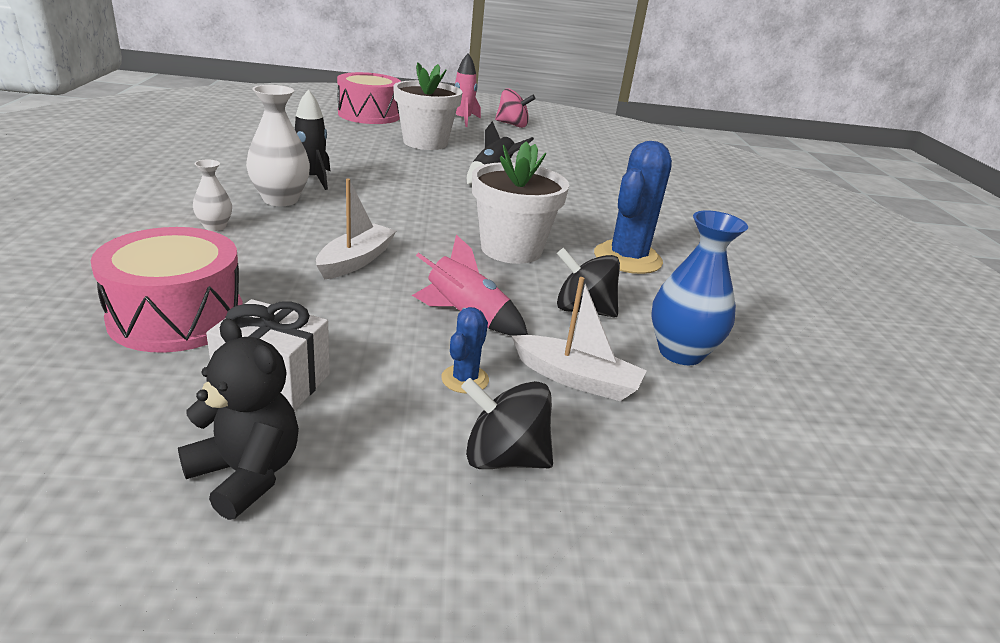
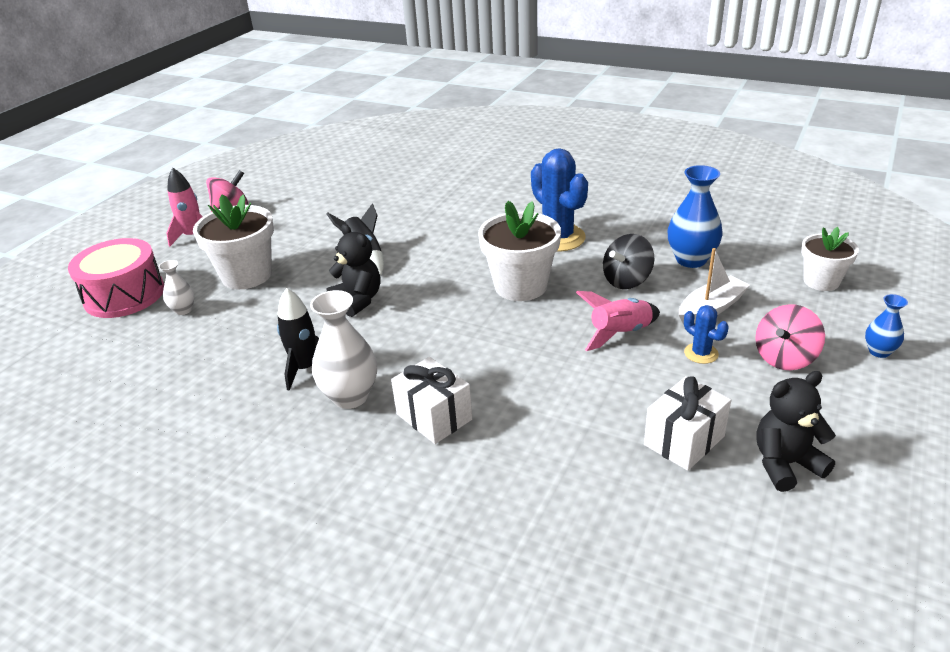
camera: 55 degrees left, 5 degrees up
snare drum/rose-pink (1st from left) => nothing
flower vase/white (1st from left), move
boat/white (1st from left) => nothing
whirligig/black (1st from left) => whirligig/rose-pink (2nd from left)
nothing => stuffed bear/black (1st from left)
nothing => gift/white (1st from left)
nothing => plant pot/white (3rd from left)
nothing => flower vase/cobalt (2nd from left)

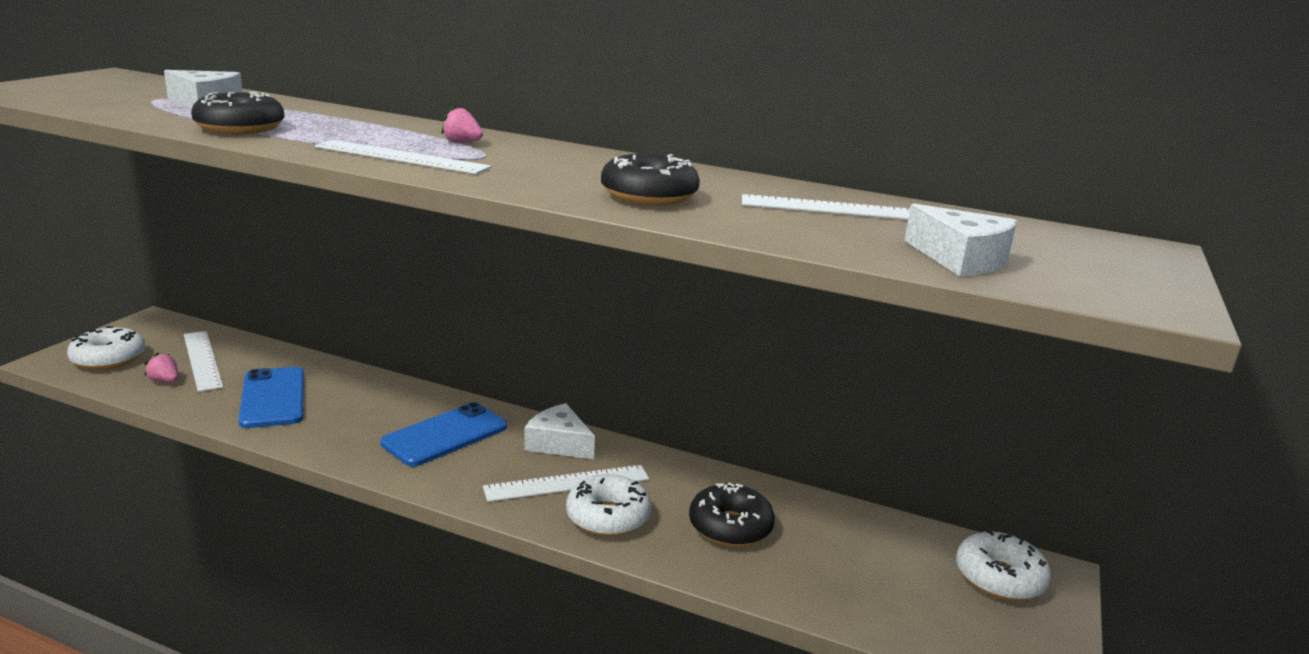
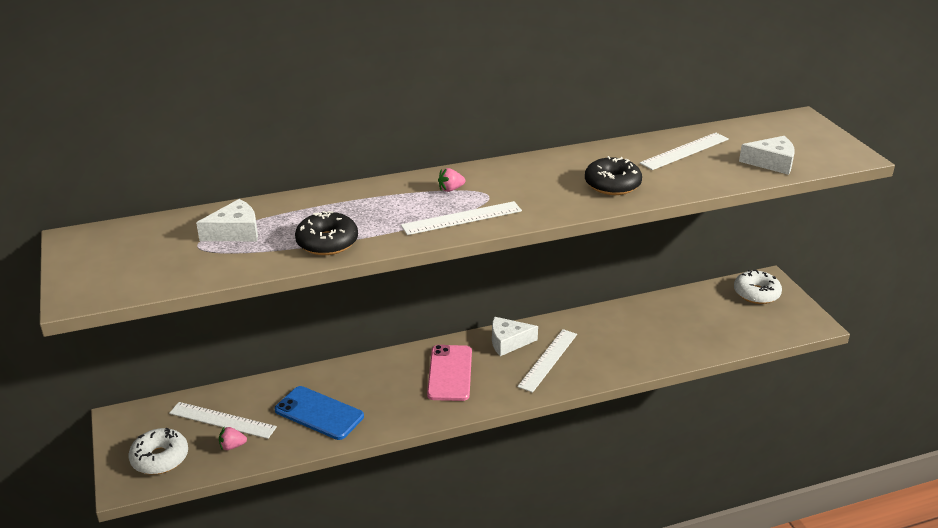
camera: 40 degrees left, 10 degrees up
smartphone/cobalt (2nd from left) => smartphone/rose-pink
donut/white (2nd from left) => nothing
donut/black (3rd from left) => nothing

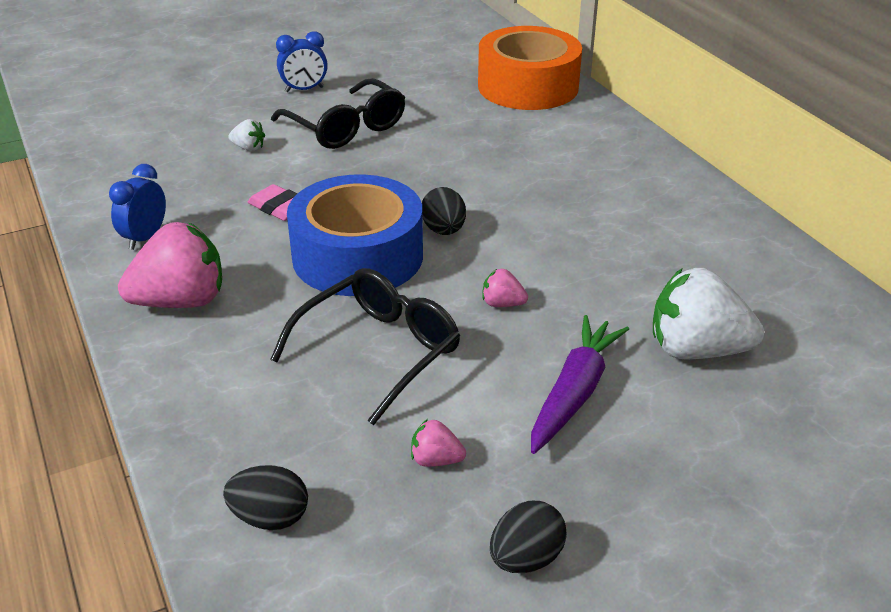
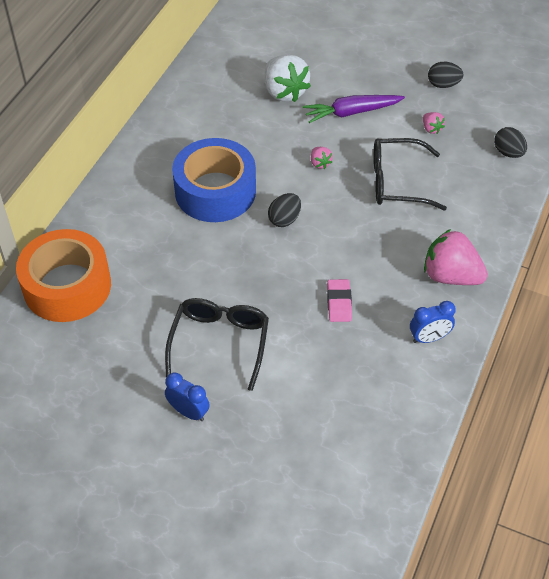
camera: 130 degrees left, 15 degrees up
strawberry/white (1st from left) => nothing
sticky tape/cobalt, move

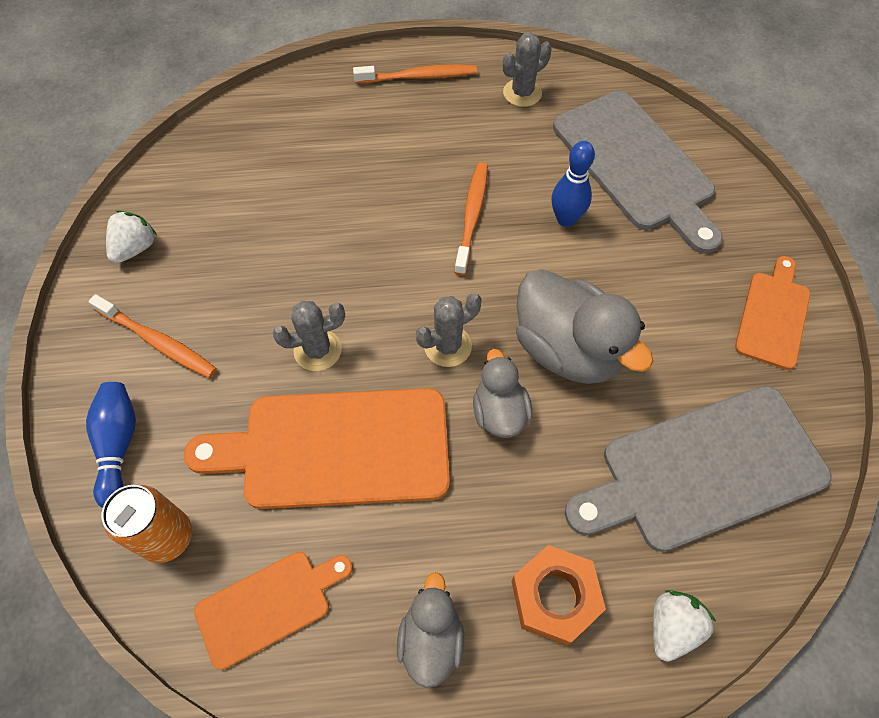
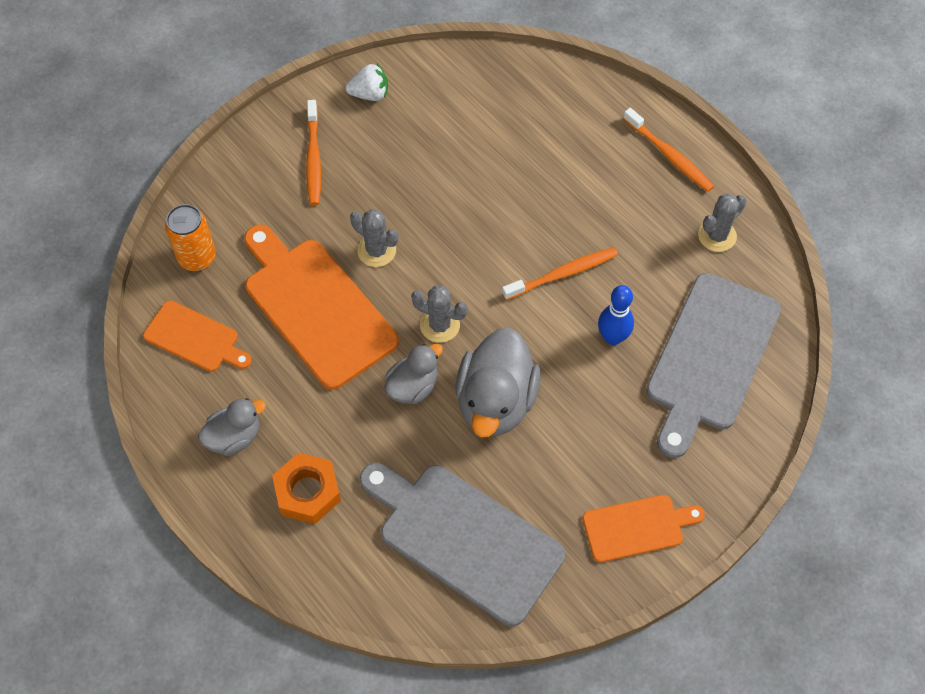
camera: 55 degrees right, 0 degrees up
tenpin/cobalt (1st from left) => nothing
saguaro cactus/grey (3rd from left), 60 degrees counterclockwise
strawberry/white (2nd from left) => nothing

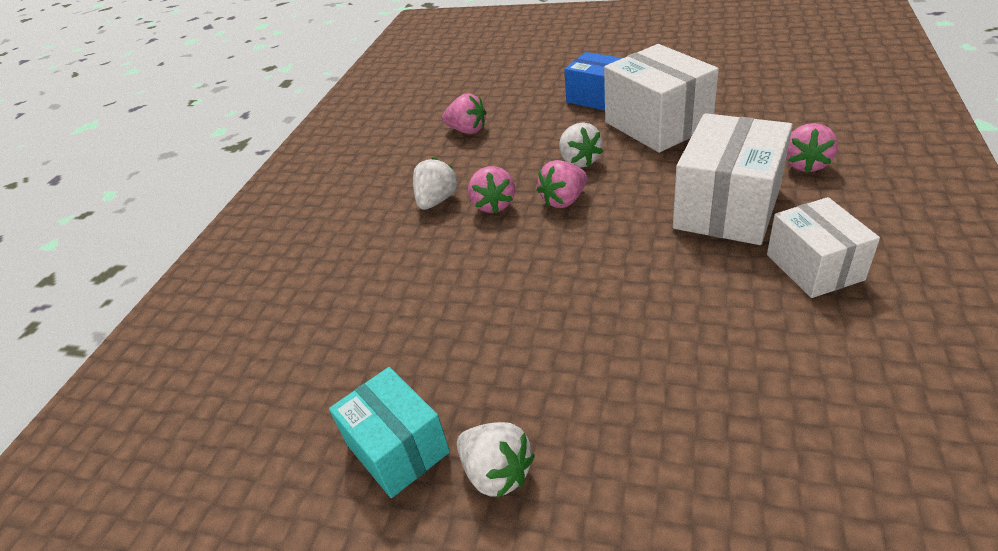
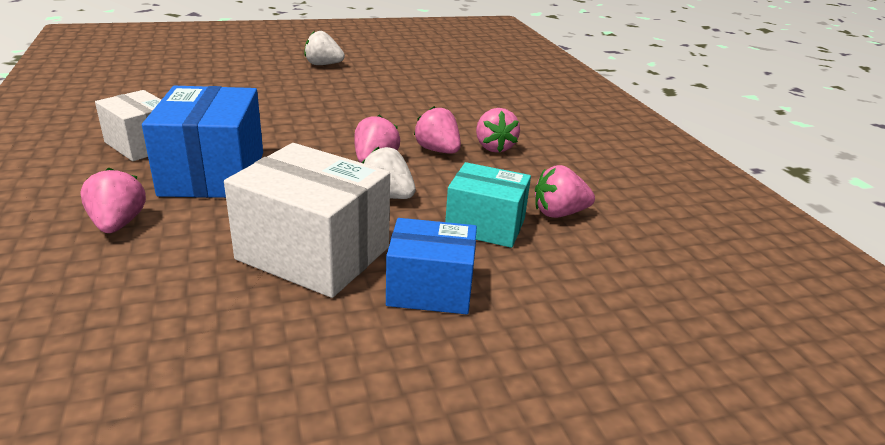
camera: 140 degrees right, 10 degrees down
parcel/teal, move
strawberry/white (1st from left) => strawberry/rose-pink (4th from left)
parcel/white (2nd from left) => parcel/cobalt (1st from left)

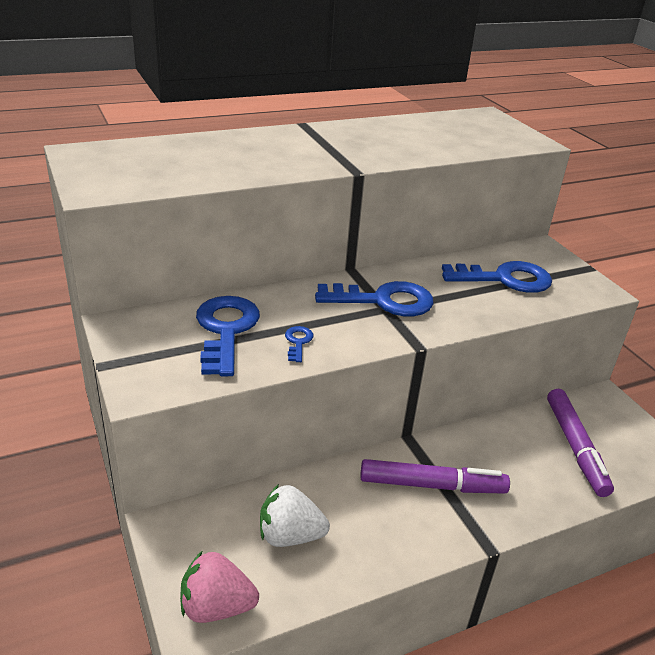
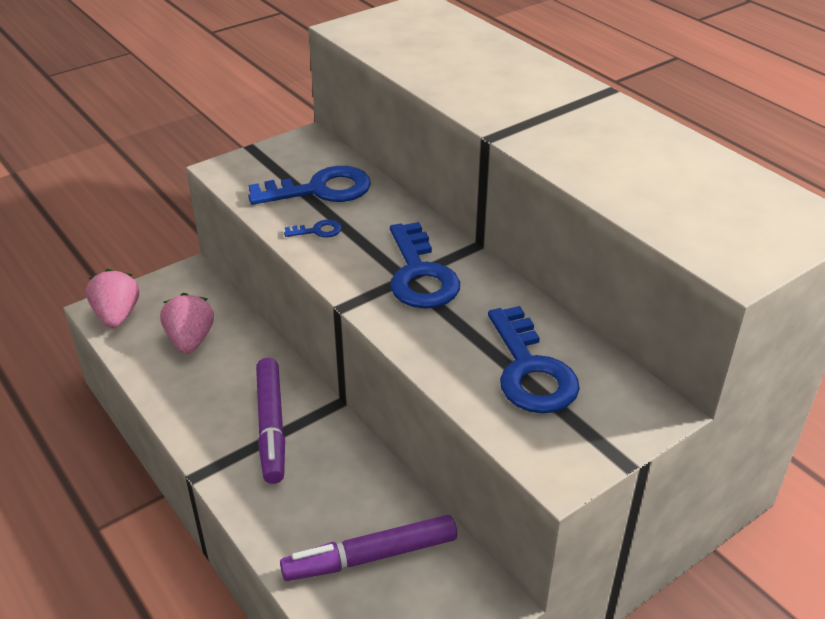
camera: 80 degrees right, 5 degrees up
strawberry/white => strawberry/rose-pink (2nd from left)

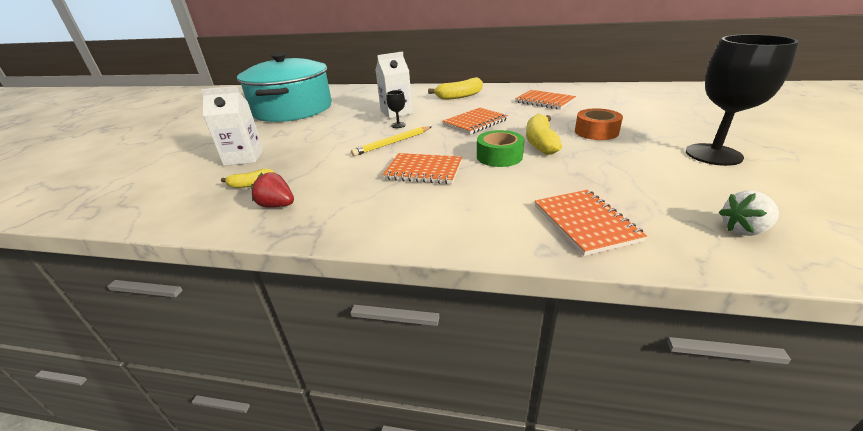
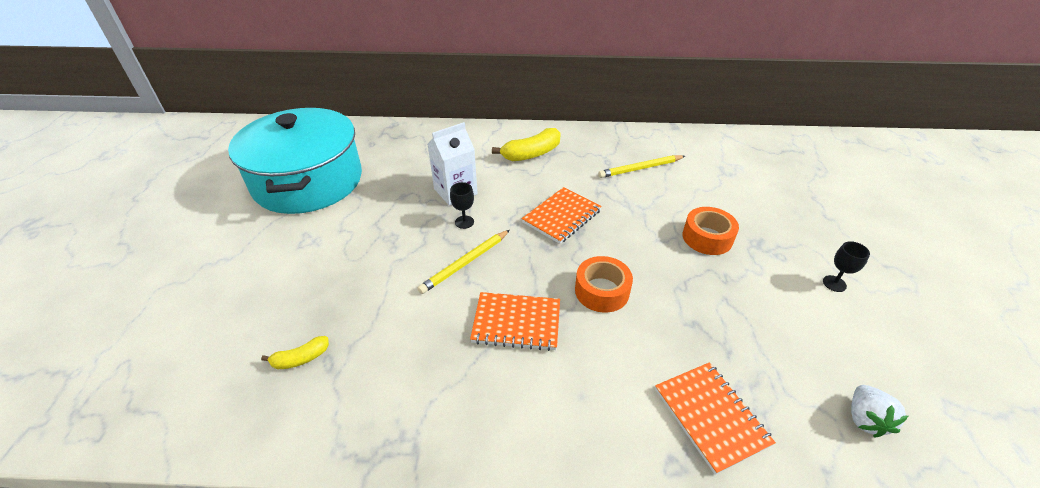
camera: 10 degrees left, 10 degrees up
juice carton/white (1st from left) => nothing
strawberry/red => nothing
sticky tape/green => sticky tape/bright orange (1st from left)
notepad/bright orange (3rd from left) => wooden pencil/bright yellow (2nd from left)
banana/bright yellow (3rd from left) => nothing
goblet/black (2nd from left), x0.40
strawberry/white, 60 degrees counterclockwise

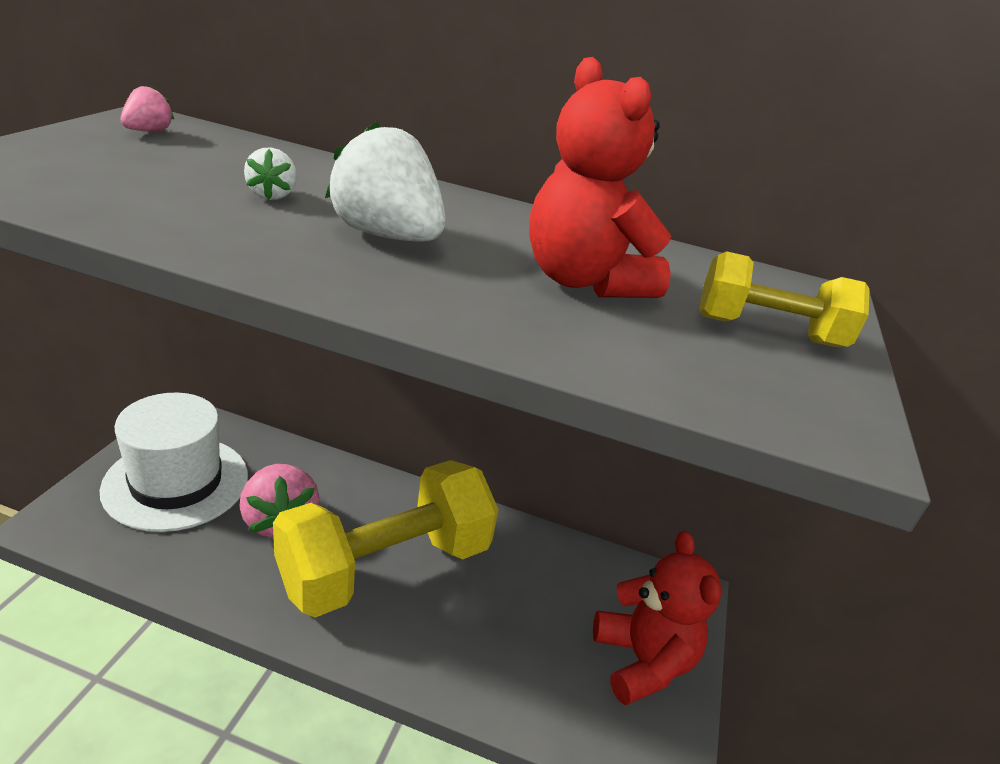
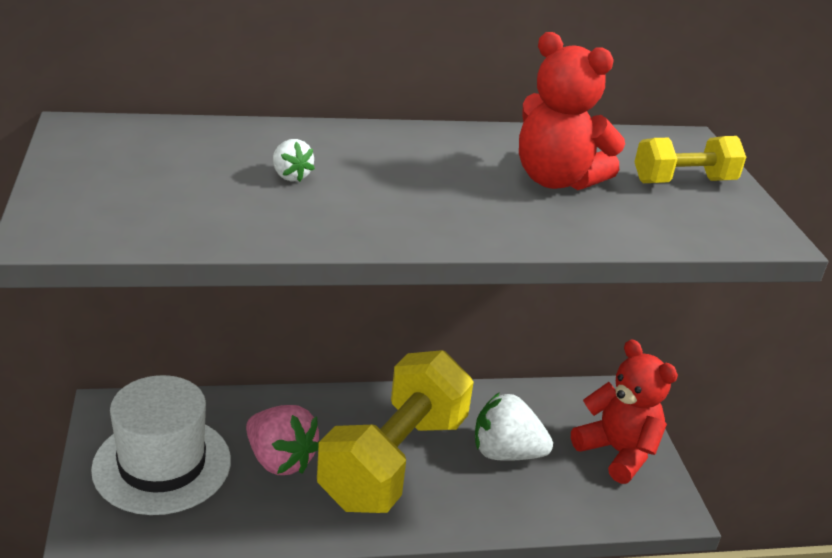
camera: 25 degrees left, 0 degrees up
strawberry/rose-pink (1st from left) => nothing
strawberry/white (2nd from left), move

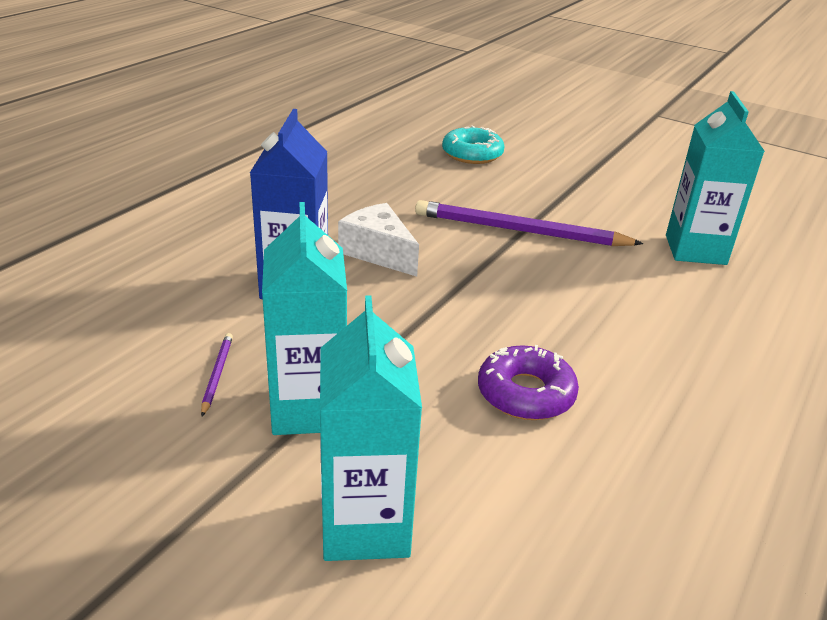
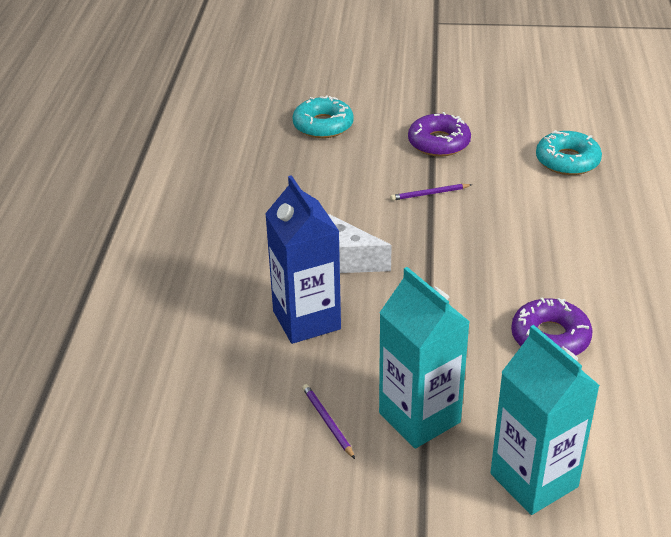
camera: 25 degrees left, 5 degrees up
wooden pencil/purple (2nd from left), x0.41
juice carton/teal (3rd from left) => donut/teal (2nd from left)
nothing => donut/purple (1st from left)

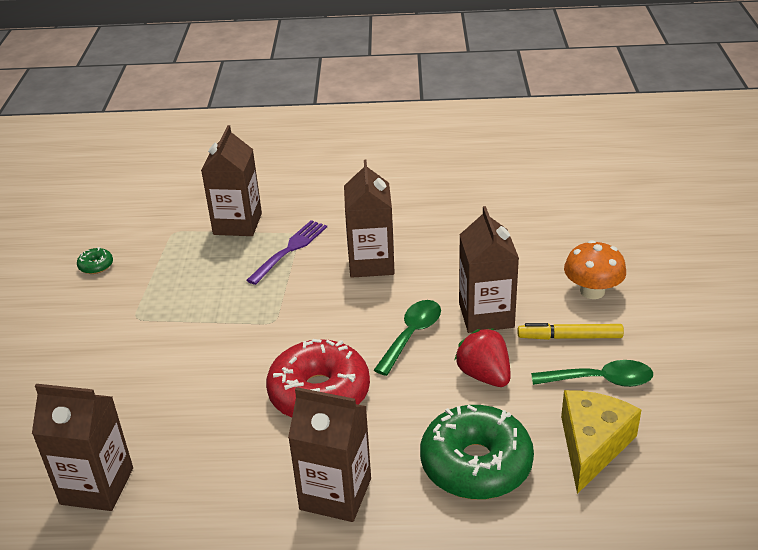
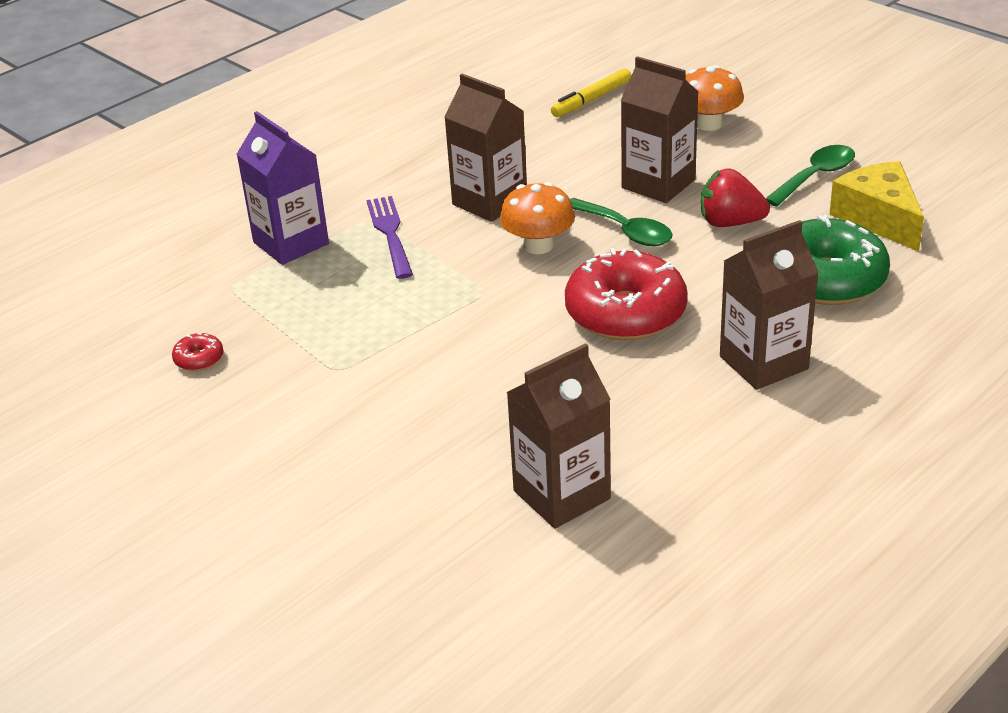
camera: 45 degrees left, 0 degrees up
donut/green (1st from left) => donut/red (1st from left)
juice carton/dark brown (2nd from left) => juice carton/purple
spoon/green (1st from left), 150 degrees clockwise
marker pen/bright yellow, move
nothing => mushroom/bright orange (1st from left)

